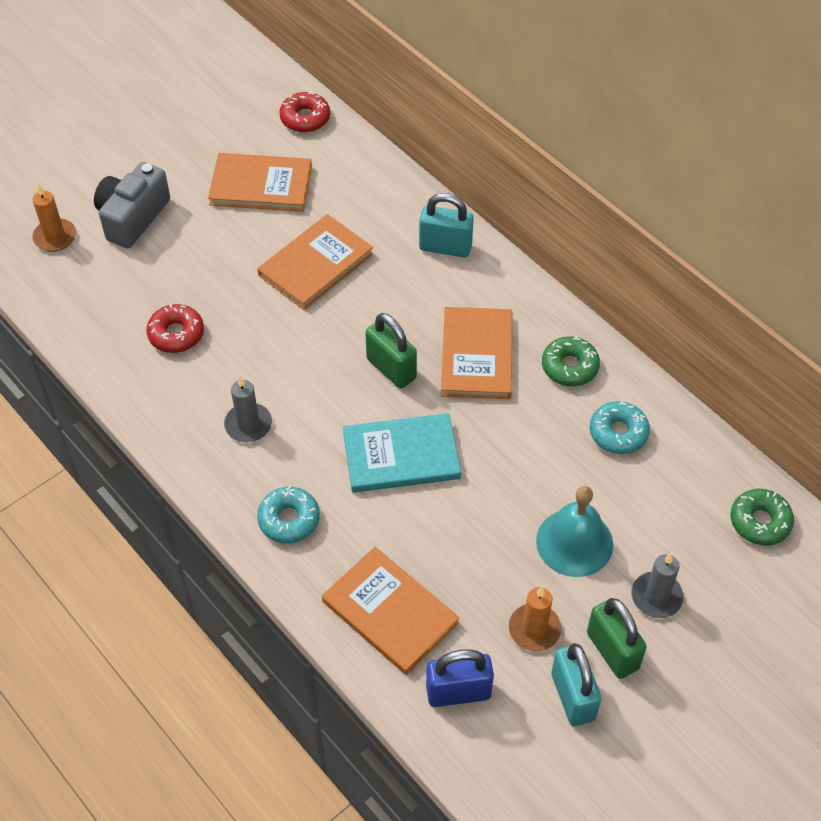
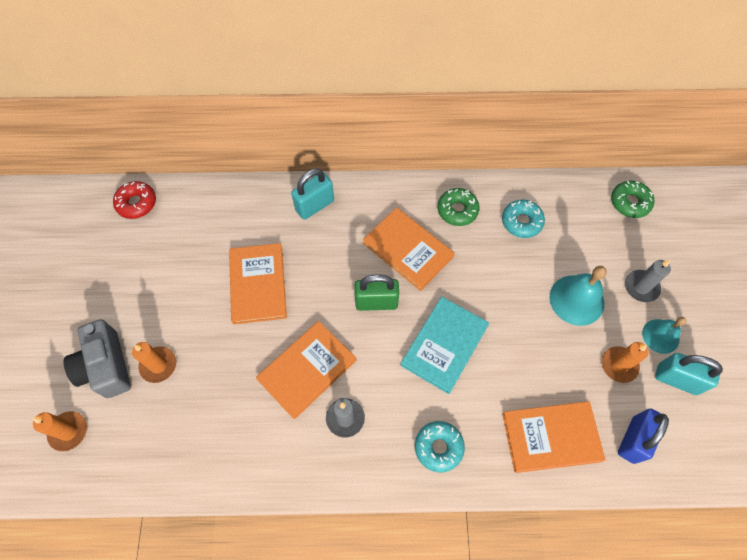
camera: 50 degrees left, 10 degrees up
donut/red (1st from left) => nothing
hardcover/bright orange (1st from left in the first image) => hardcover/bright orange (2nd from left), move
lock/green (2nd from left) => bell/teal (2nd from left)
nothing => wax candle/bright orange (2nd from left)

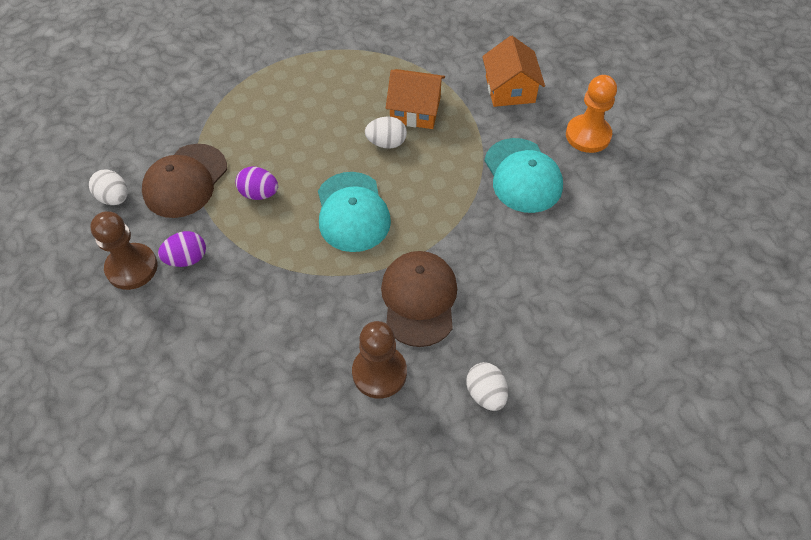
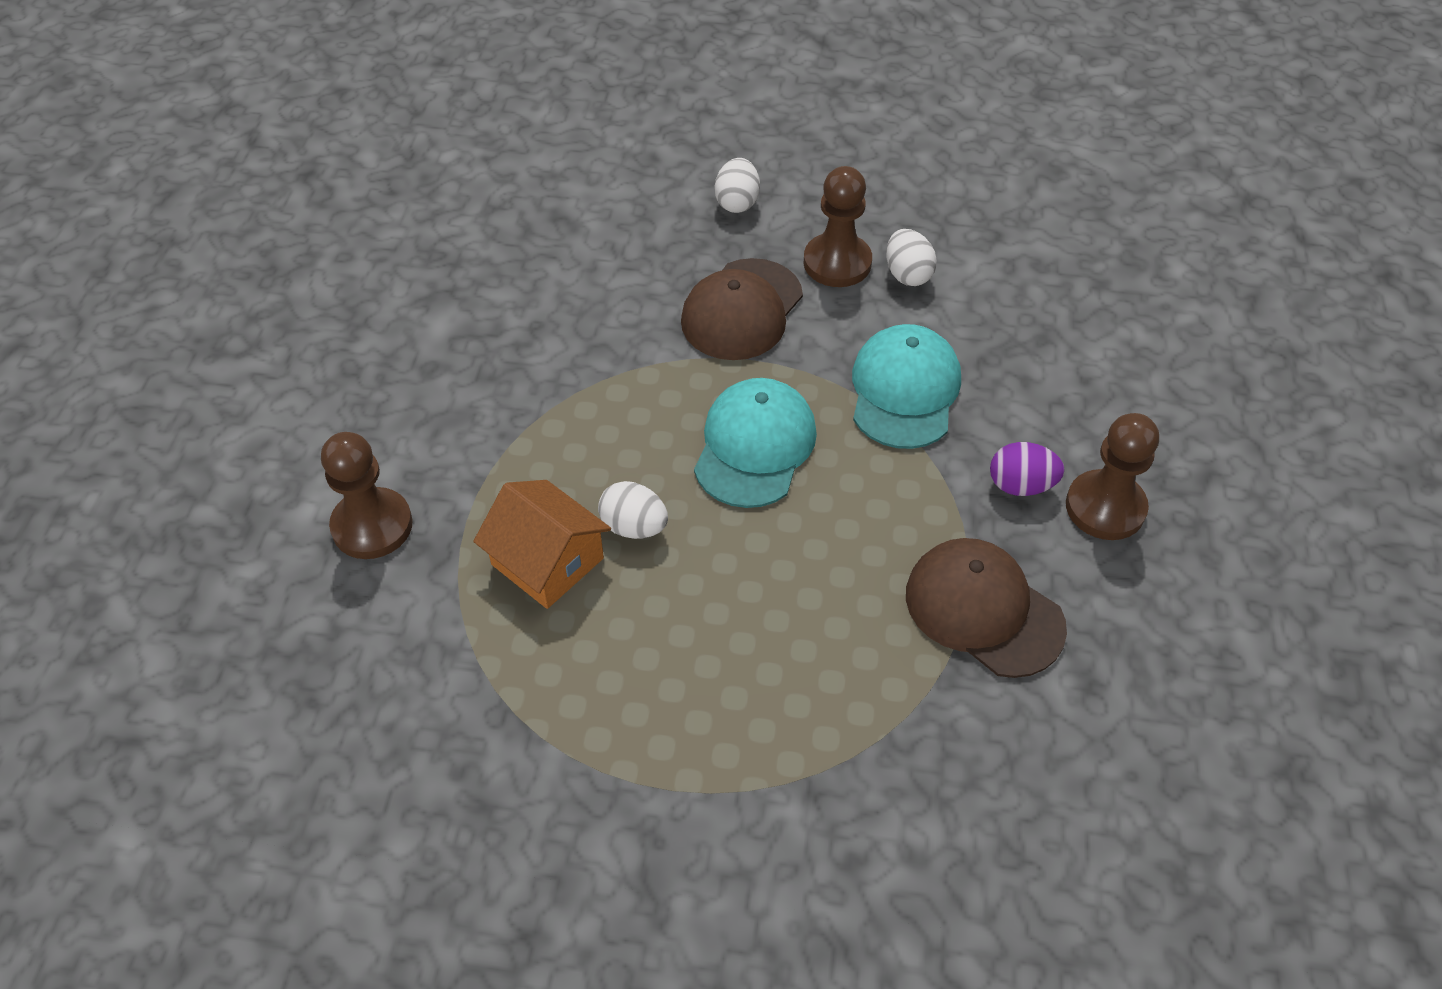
camera: 150 degrees left, 5 degrees down
toy egg/white (1st from left in the first image) => toy egg/white (3rd from left), move
cap/dark brown (1st from left in the first image) => cap/dark brown (2nd from left), 105 degrees counterclockwise
toy egg/purple (2nd from left) => nothing
toy house/bright orange (2nd from left) => chess pawn/dark brown (1st from left)
cap/teal (2nd from left), move
chess pawn/bright orange => nothing

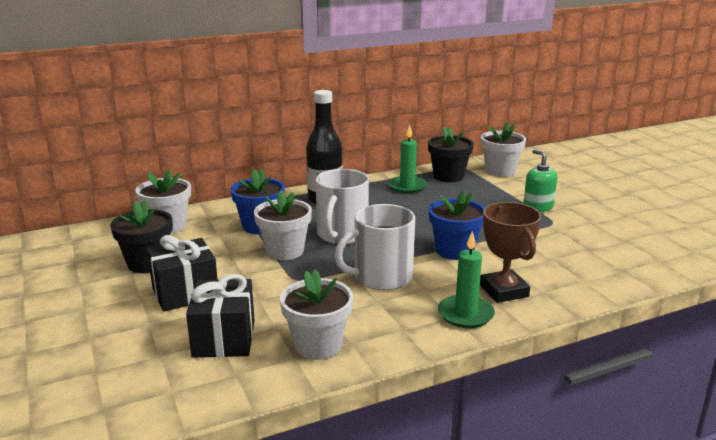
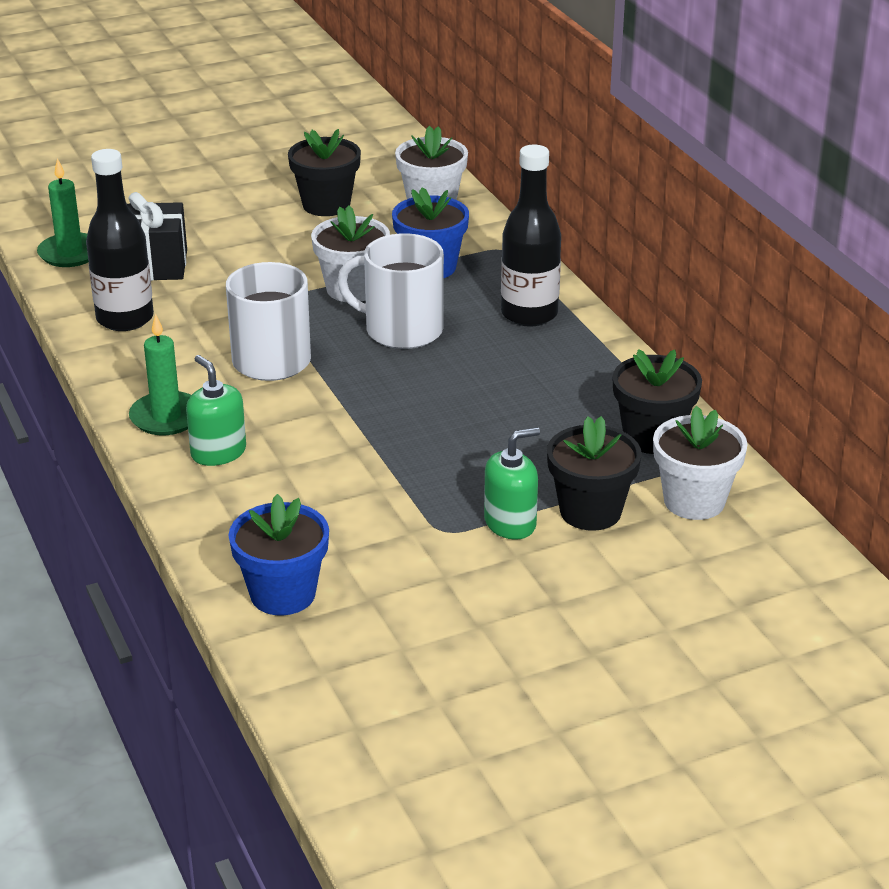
camera: 90 degrees right, 10 degrees up
gift/black (1st from left) => nothing
plant pot/white (3rd from left) => bottle/black (1st from left)
wax candle/green (1st from left), move
plant pot/cobalt (2nd from left in the first image) => plant pot/cobalt (1st from left), move
prize cup/dark brown => soap dispenser/green (1st from left)
nothing => plant pot/black (2nd from left)

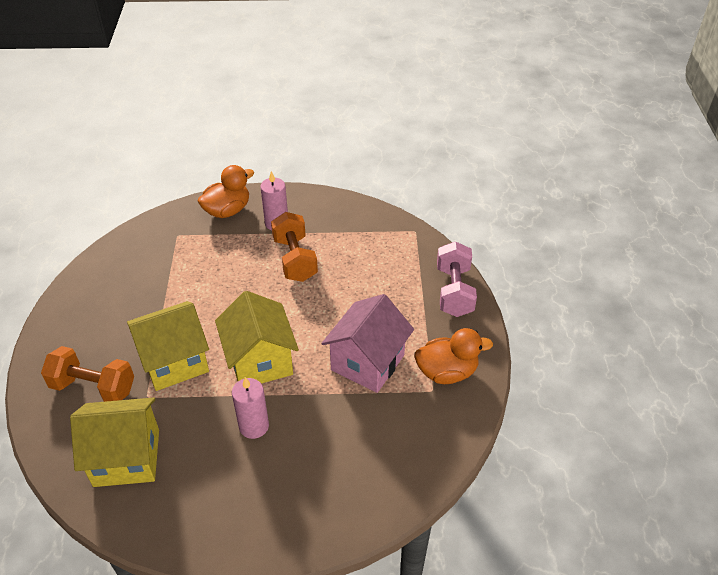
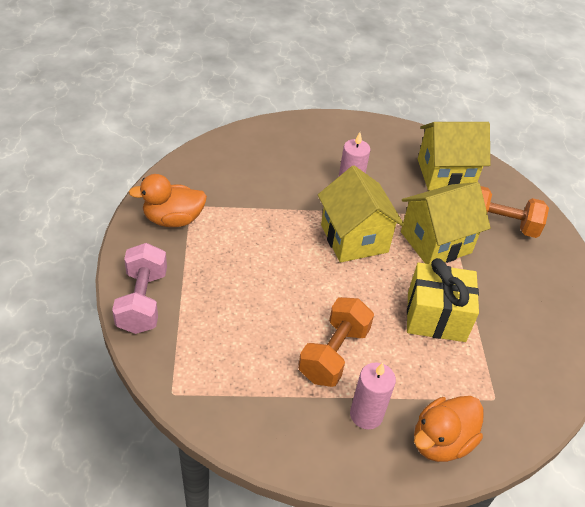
camera: 175 degrees right, 0 degrees up
free weight/bright orange (2nd from left in the first image) => free weight/bright orange (1st from left), 45 degrees clockwise
toy house/rose-pink => nothing
nothing => gift/bright yellow

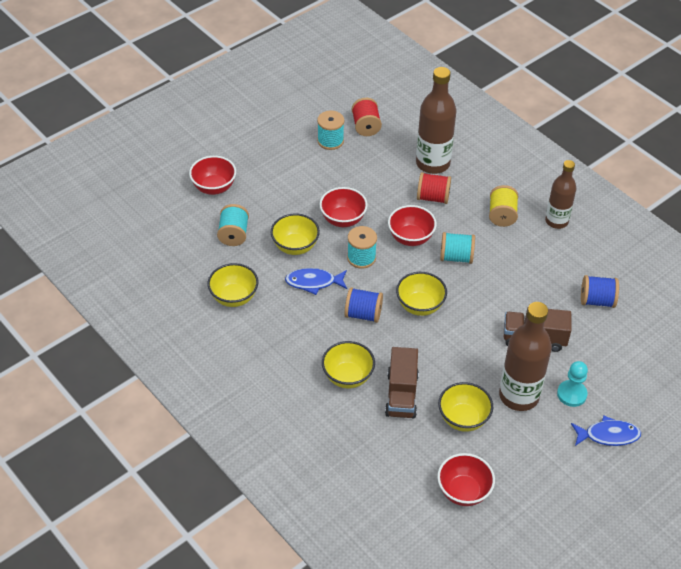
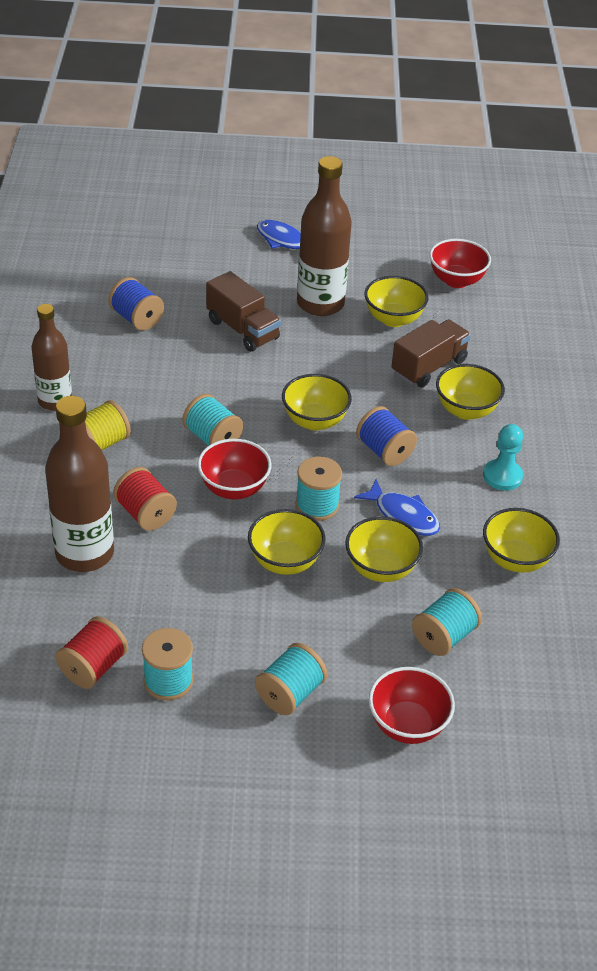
camera: 140 degrees left, 5 degrees down
bowl/red (2nd from left) => bowl/bright yellow (1st from left)
chess pawn/teal, move
nothing => reel of thread/teal (3rd from left)

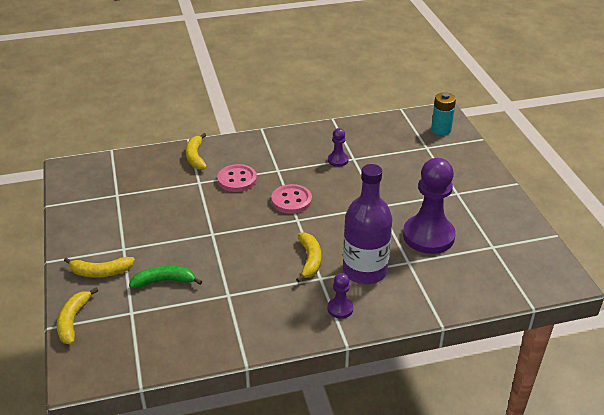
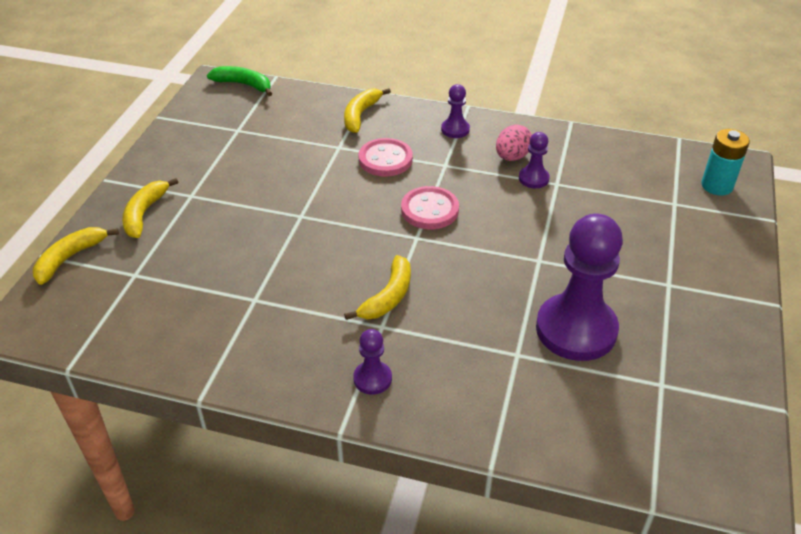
camera: 30 degrees right, 5 degrees up
banana/bright yellow (2nd from left), 75 degrees clockwise
banana/green, move
bottle/purple => nothing
nothing => chess pawn/purple (2nd from left)
nothing => toy egg/rose-pink

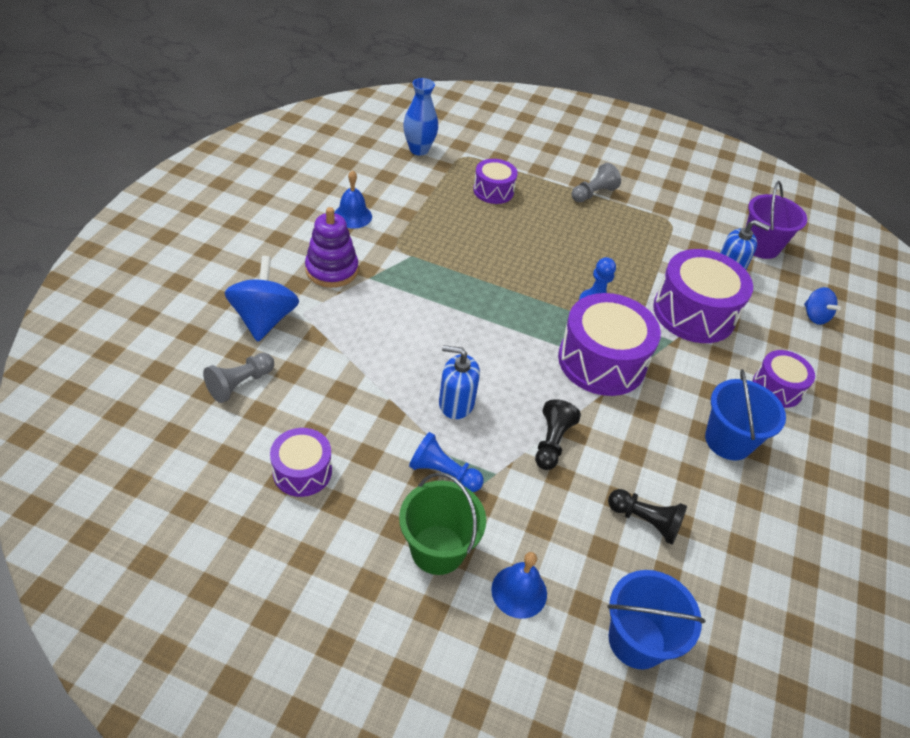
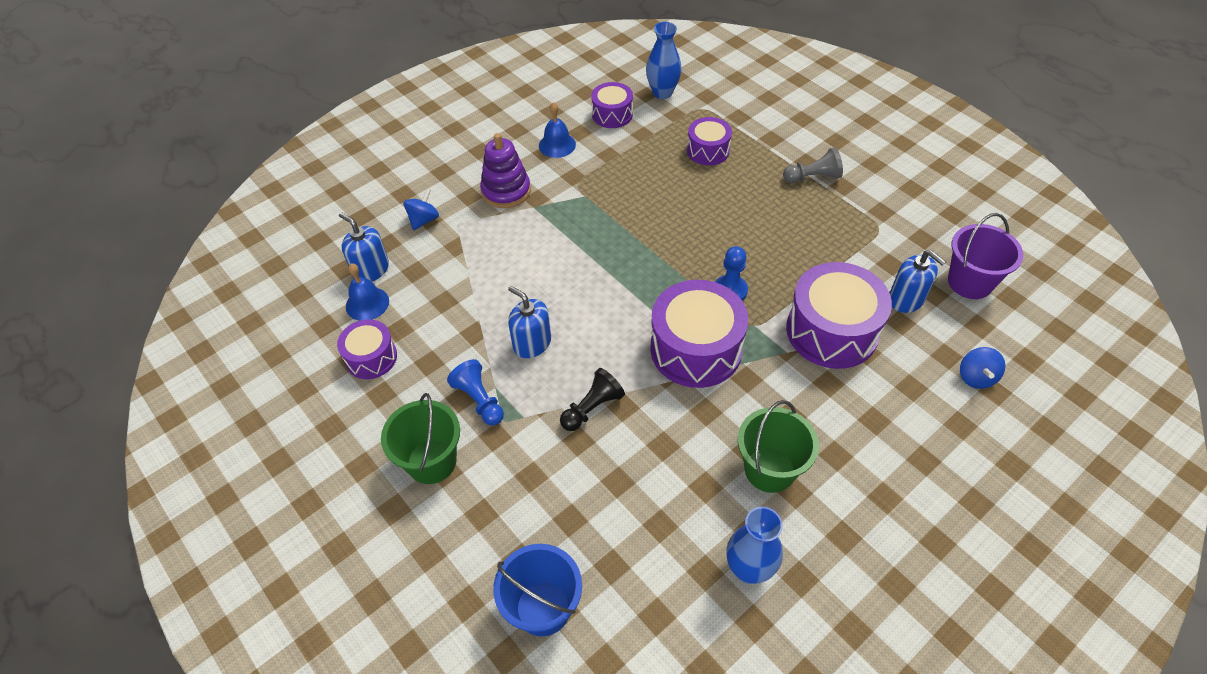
camera: 35 degrees right, 5 degrees up
chess pawn/grey (1st from left) => soap dispenser/cobalt (1st from left)
whirligig/cobalt (1st from left), x0.57
bell/cobalt (2nd from left in the first image) => bell/cobalt (1st from left), move
chess pawn/black (2nd from left) => nothing
sand bucket/cobalt (2nd from left) => sand bucket/green (2nd from left)
snare drum/purple (5th from left in the first image) => snare drum/purple (2nd from left), move
nothing => flower vase/cobalt (2nd from left)

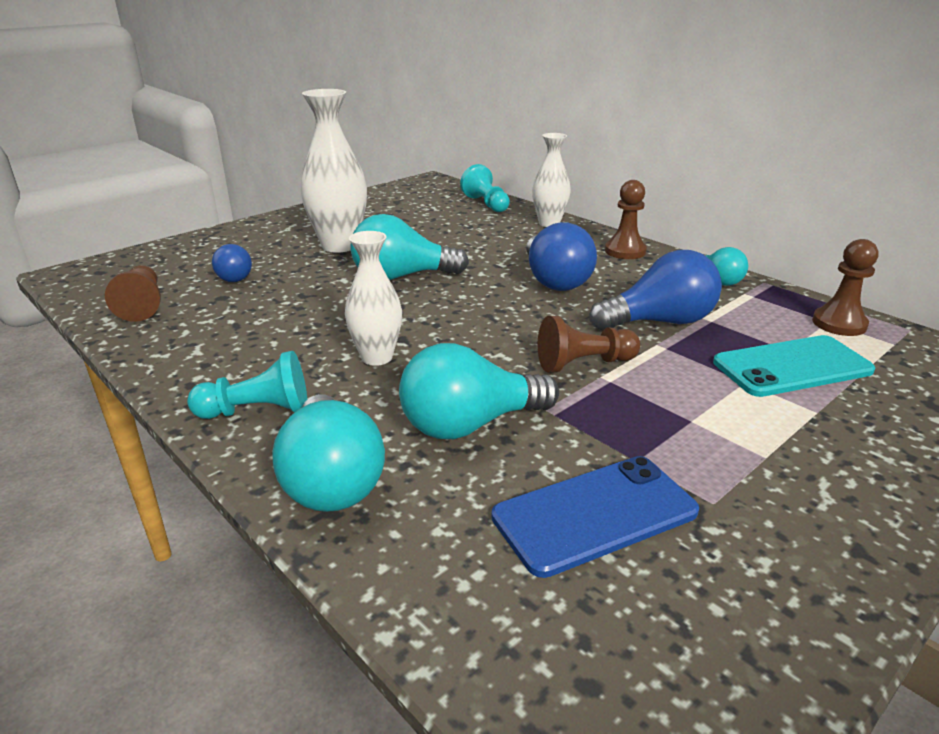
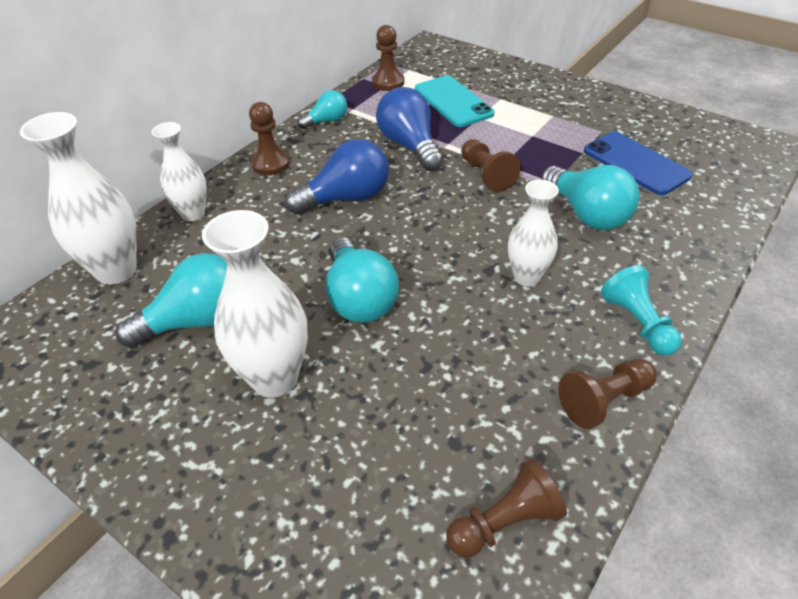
camera: 100 degrees left, 15 degrees up
lightbulb/cobalt (1st from left) => nothing
lightbulb/teal (1st from left), move
chess pawn/teal (2nd from left) => flower vase/white (1st from left)
nothing => chess pawn/dark brown (5th from left)

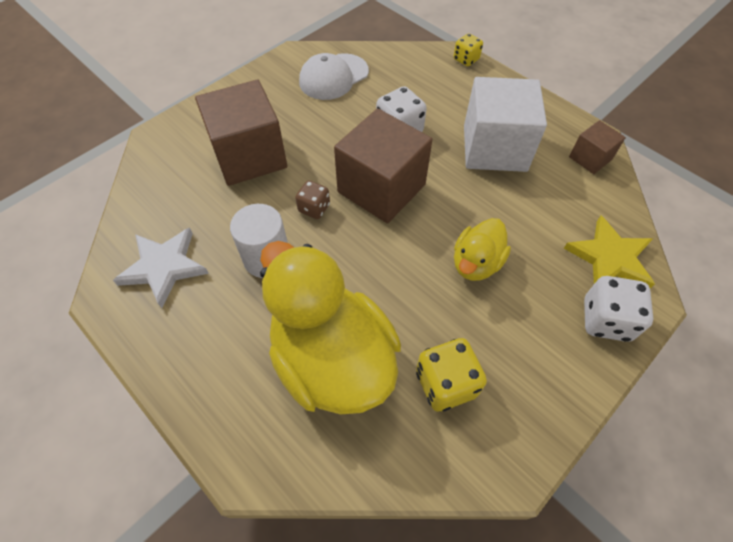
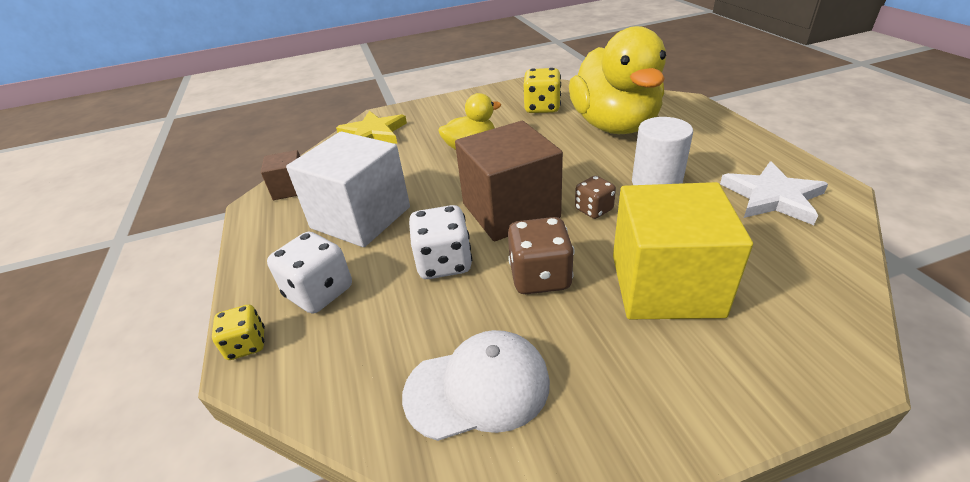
camera: 150 degrees left, 20 degrees down
cube/dark brown (1st from left) => cube/bright yellow
game die/white (2nd from left in the first image) => game die/white (1st from left), move
nothing => game die/dark brown (1st from left)

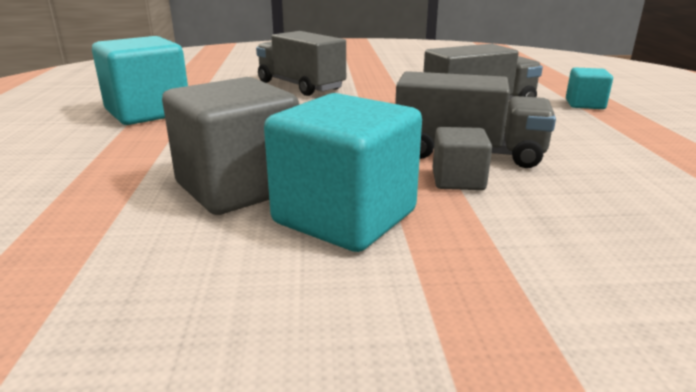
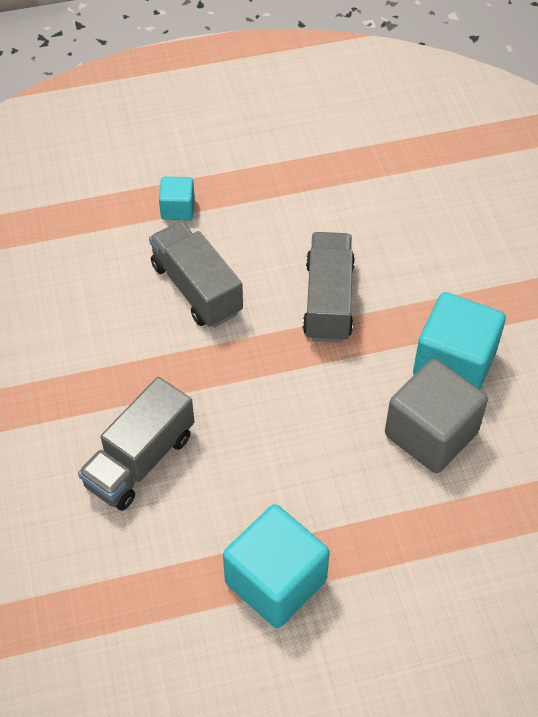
camera: 100 degrees left, 30 degrees up
cube/grey (2nd from left) => nothing

